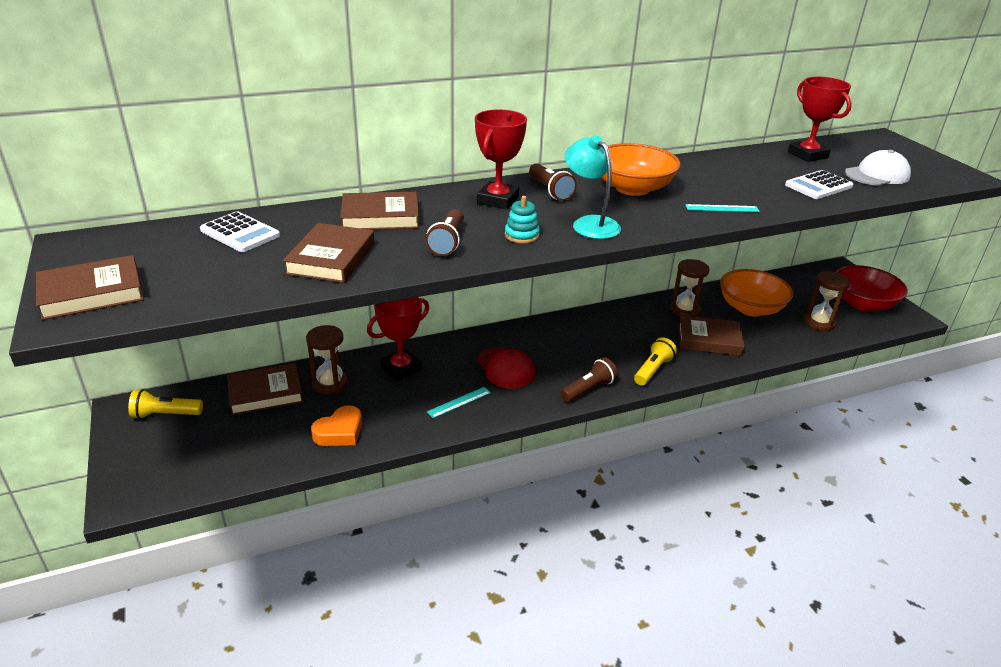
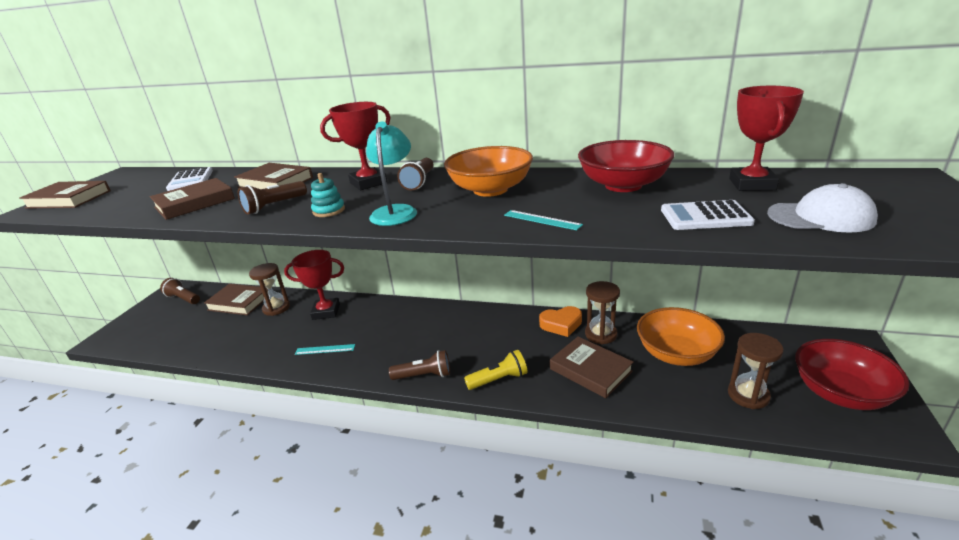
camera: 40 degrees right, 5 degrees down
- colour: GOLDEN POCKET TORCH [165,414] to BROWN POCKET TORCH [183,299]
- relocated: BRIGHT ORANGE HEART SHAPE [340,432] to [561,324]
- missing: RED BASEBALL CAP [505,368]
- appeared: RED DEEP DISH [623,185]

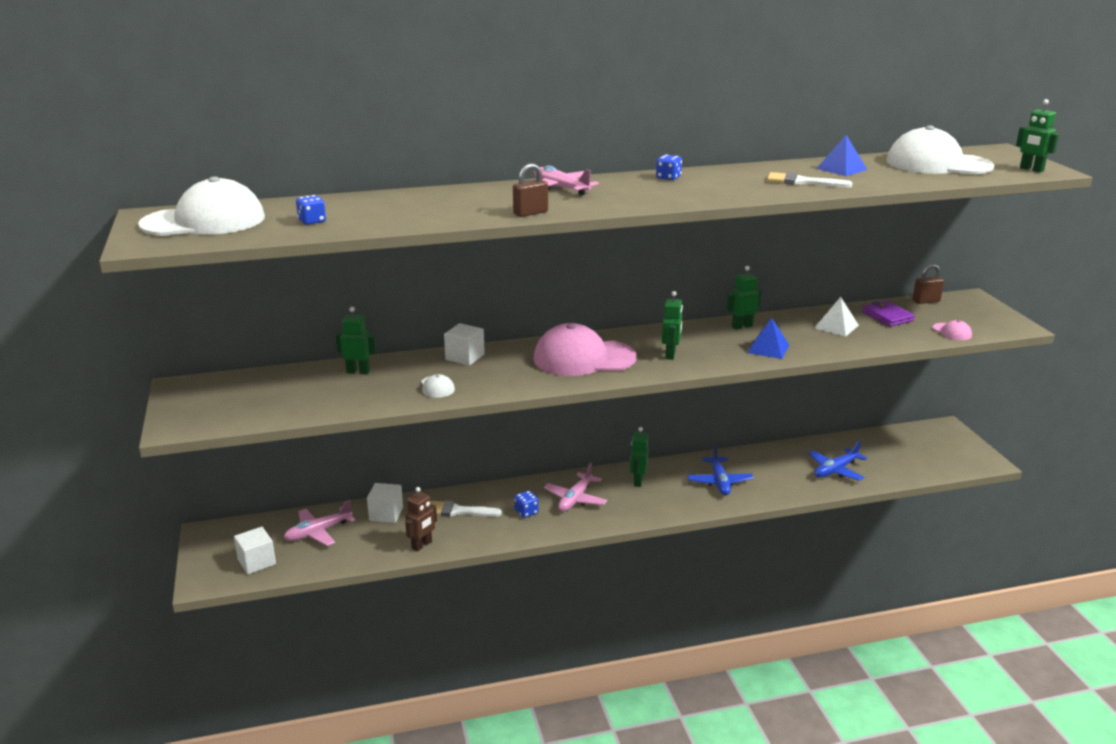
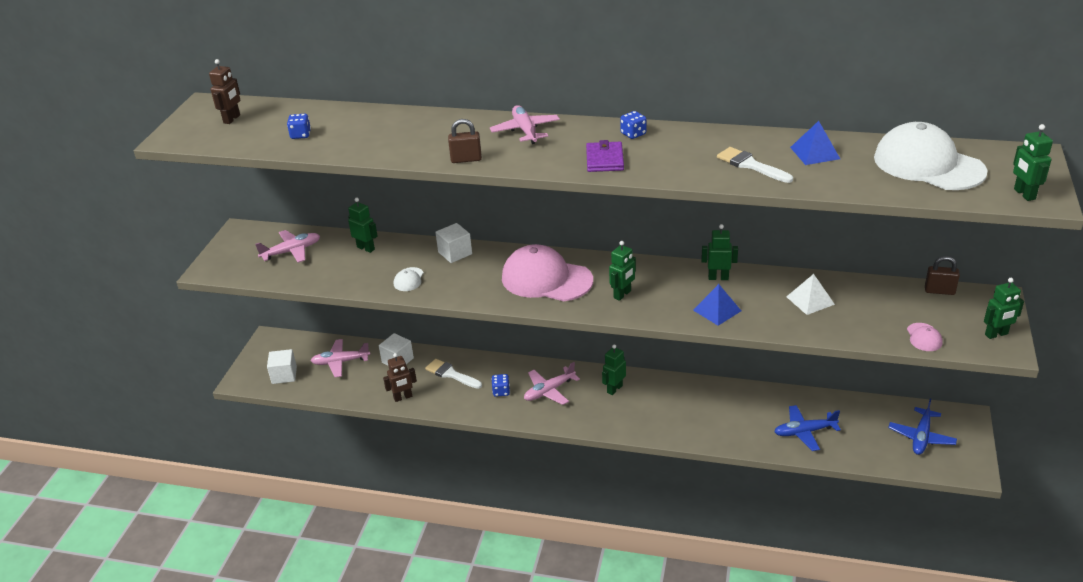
camera: 30 degrees right, 10 degrees up
- exchanged: SNOW-WHITE BASEBALL CAP [204,221] to BROWN ROBOT FIGURE [232,119]
- relocated: COBALT TOY PLANE [719,482] to [921,437]
- relocated: PURPLE CARD WALLET [887,316] to [605,159]
- appeared: ROSE-PINK TOY PLANE [291,251]
- appeared: LEAF-GREEN ROBOT FIGURE [996,334]

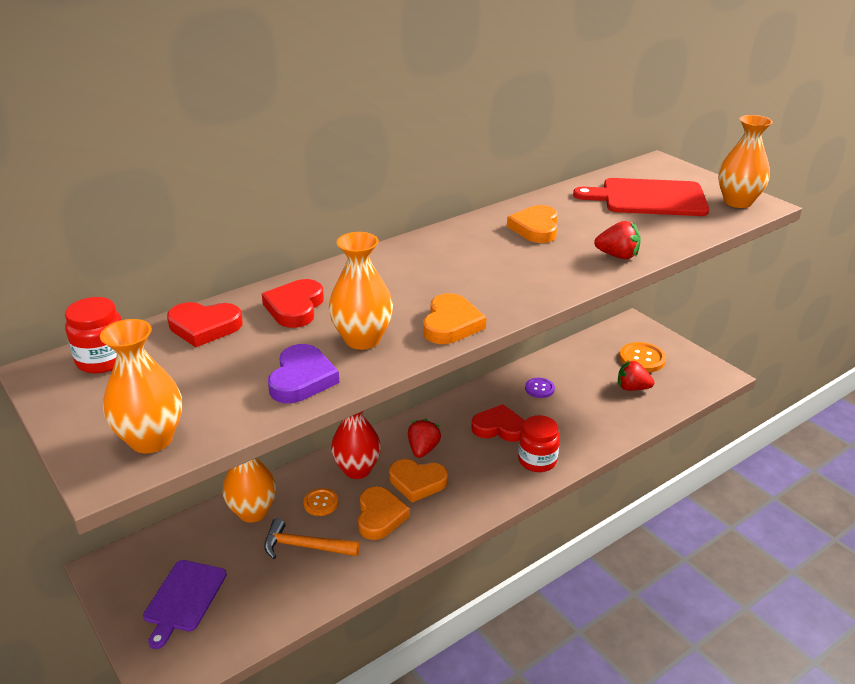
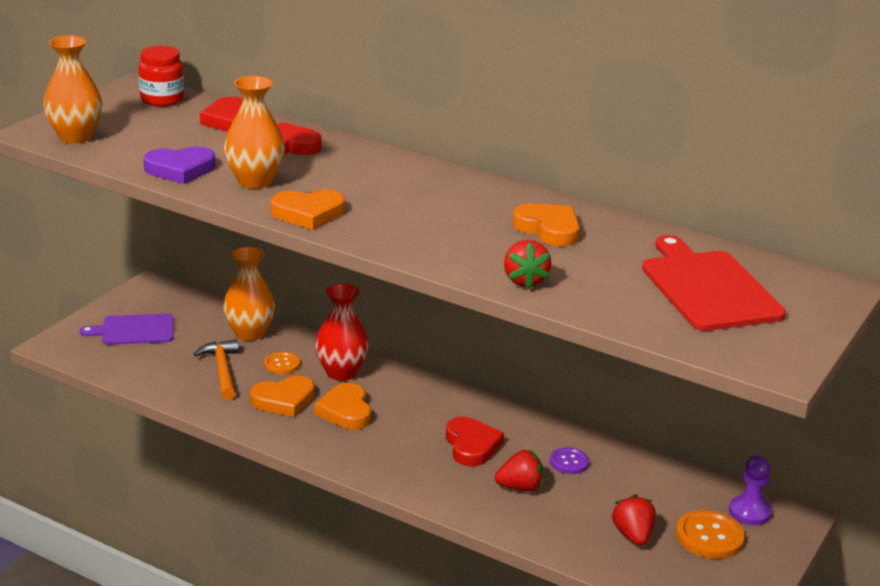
camera: 65 degrees right, 5 degrees down
- relocated: RED STRAWBERRY [423,449] to [520,487]
- spun: BRIGHT ORANGE HEART SHAPE [535,228] = [548,229] 60 degrees clockwise
- missing: RED JAR [537,460]
- missing: BRIGHT ORANGE TALL VASE [737,202]
- appeared: PURPLE PAWN [749,512]

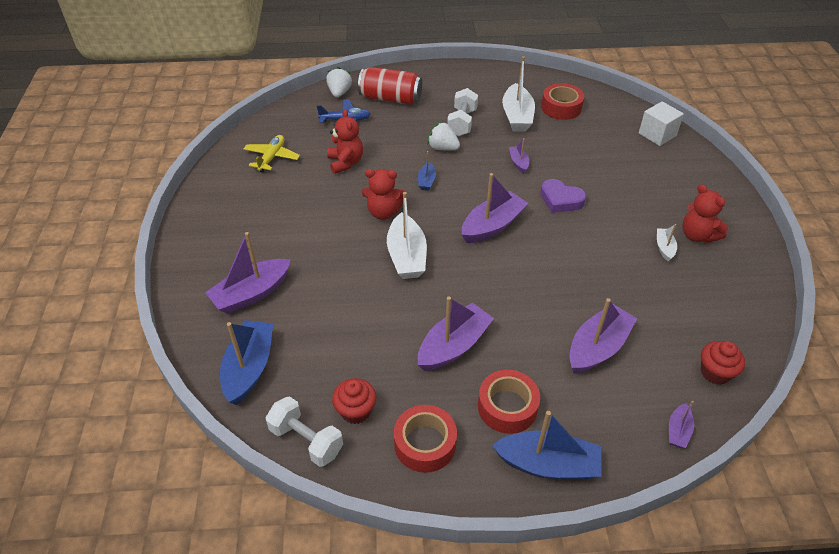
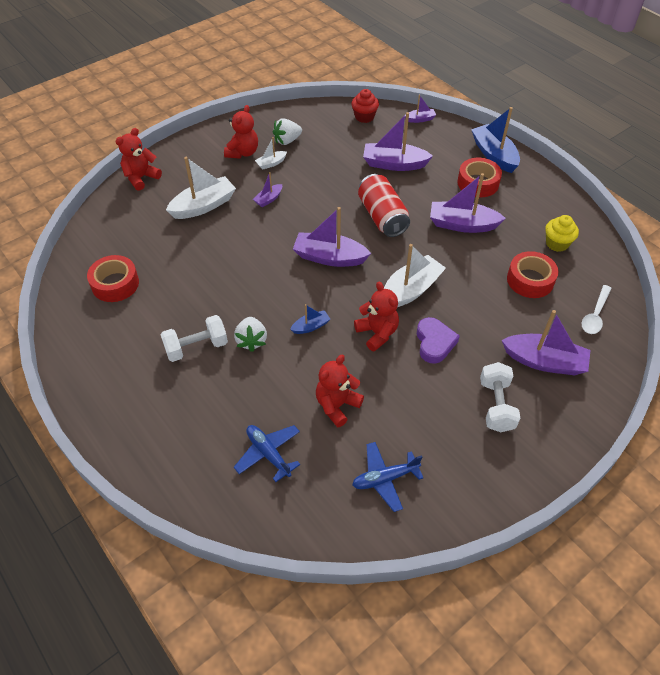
camera: 125 degrees left, 5 degrees up
- exchanged: COBALT BOAT [249,368] to SNOW-WHITE TABLESPOON [595,315]
- colour: GOLDEN TOY PLANE [272,157] to COBALT TOY PLANE [385,478]
- relocated: SNOW-WHITE FREE WEIGHT [306,440] to [496,405]
- relocated: SNOW-WHITE STRAWBERRY [339,93] to [287,141]
- colour: RED FAIRY CAKE [355,411] to GOLDEN FAIRY CAKE [557,243]
- relocated: RED SODA CAN [390,98] to [382,216]
- relocated: RED STICKY TAPE [425,443] to [530,280]
- relocated: SNOW-WHITE BOAT [517,116] to [204,206]
- relocated: PURPLE BOAT [518,163] to [268,199]
- relocated: PURPLE HEART SHAPE [560,200] to [434,343]
- missing: SNOW-WHITE SOLID CUBE [657,134]
- appeared: RED STUFFED BEAR [141,178]

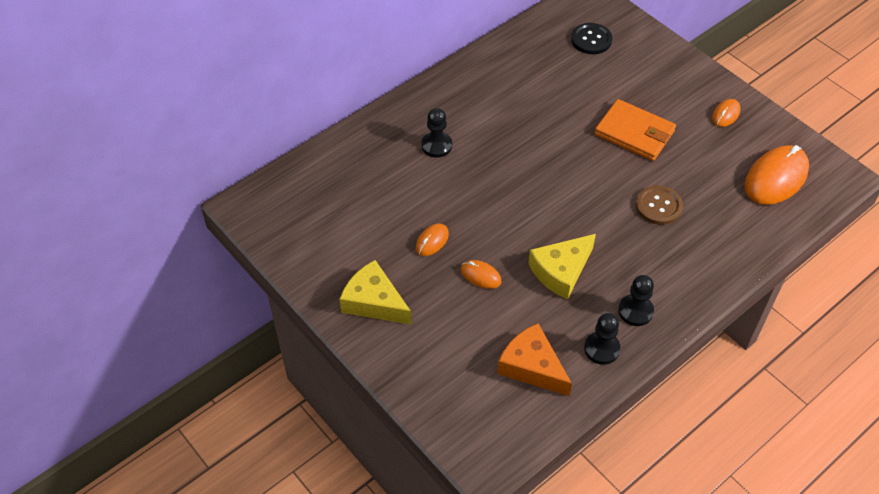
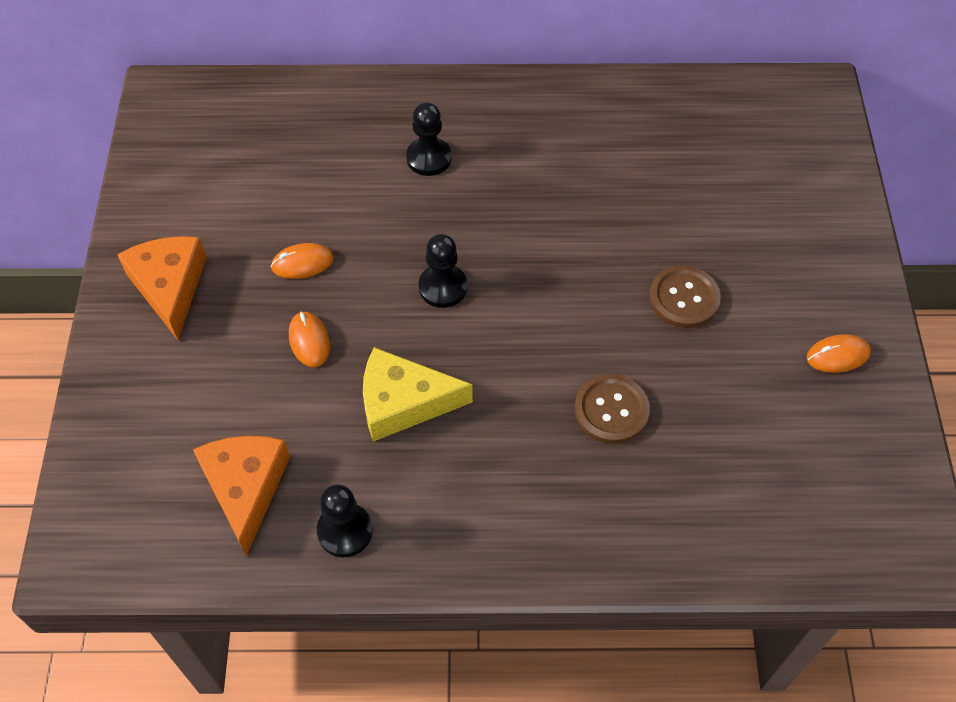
camera: 40 degrees right, 5 degrees up
- colour: GOLDEN CHEESE [374,302] to BRIGHT ORANGE CHEESE [169,287]
- missing: JET-BLACK SEWING BUTTON [591,40]
- exchanged: BRIGHT ORANGE CARD WALLET [634,133] to BROWN SEWING BUTTON [684,298]
- relocated: JET-BLACK PAWN [635,311] to [443,287]
- missing: BRIGHT ORANGE PC MOUSE [776,178]

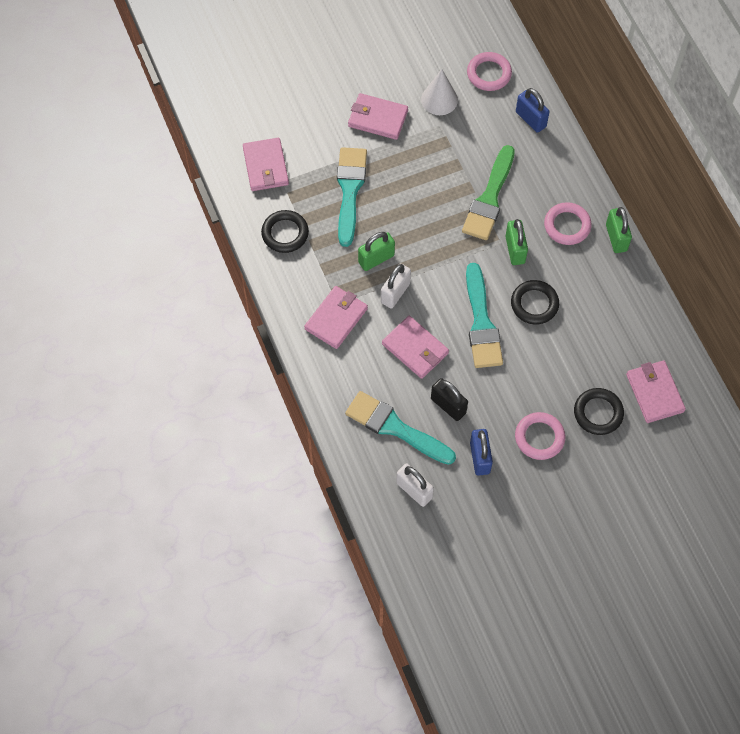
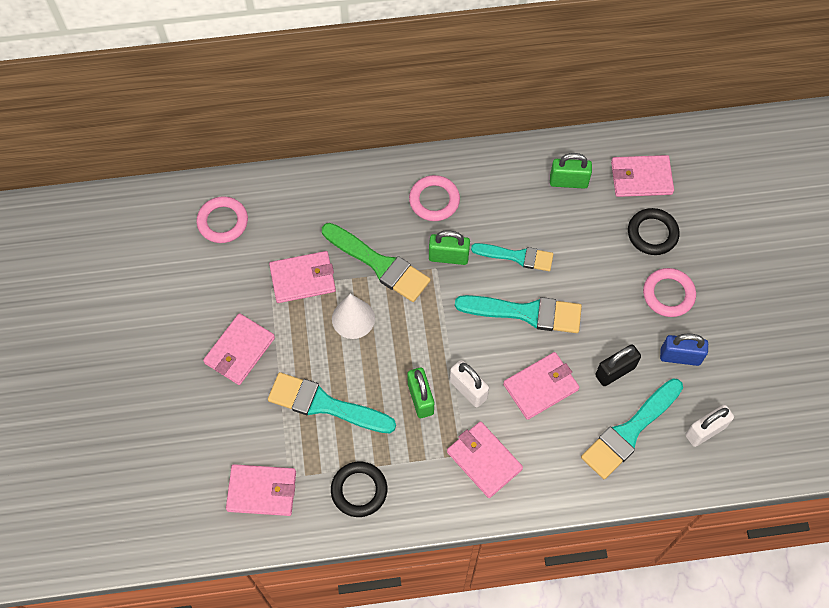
camera: 75 degrees left, 0 degrees up
- relocated: SNOW-WHITE CONE SHAPE [439,99] to [353,318]
- exchanged: JET-BLACK RING [534,304] to TEAL PAINT BRUSH [517,256]
- missing: COBALT LOCK [530,119]
- relocated: LEAF-GREEN LOCK [616,238] to [568,181]
- appeared: ROSE-PINK CARD WALLET [303,279]

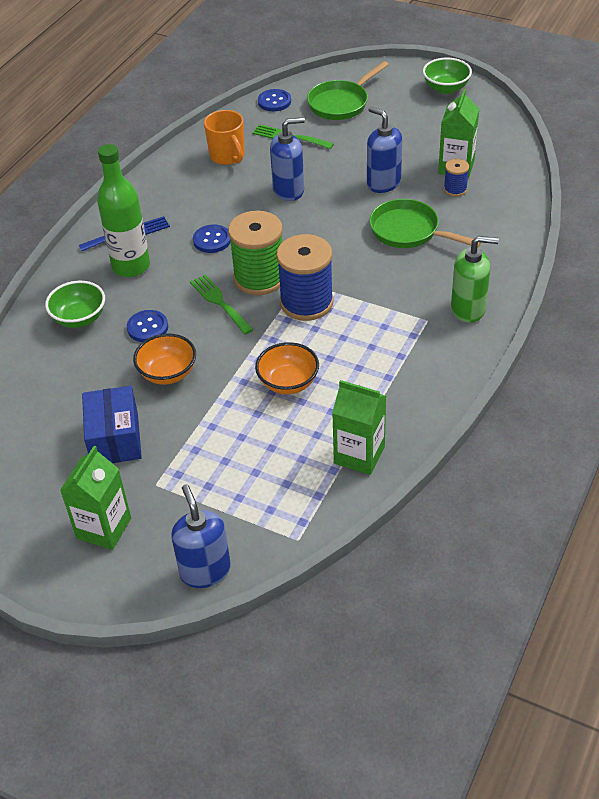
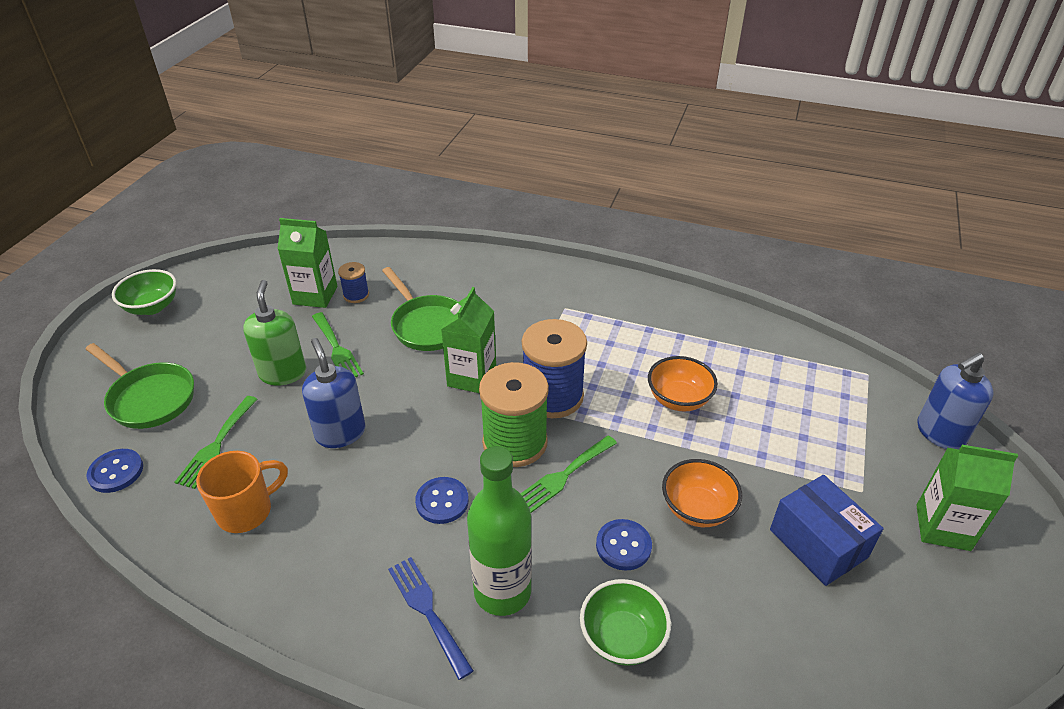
camera: 100 degrees left, 5 degrees down
- spun: COBALT BOX [115,439] = [818,543] 75 degrees clockwise
- relocated: LEAF-GREEN MILK CARTON [359,455] to [472,377]
- exchanged: COBALT SOAP PUMP [383,183] to LEAF-GREEN TABLE FORK [337,349]
- spun: LEAF-GREEN PAN [409,231] = [427,325] 60 degrees counterclockwise
- relocated: LEAF-GREEN SOAP PUMP [468,309] to [283,373]

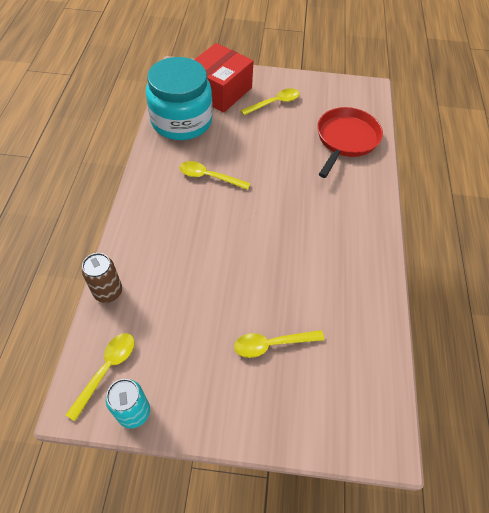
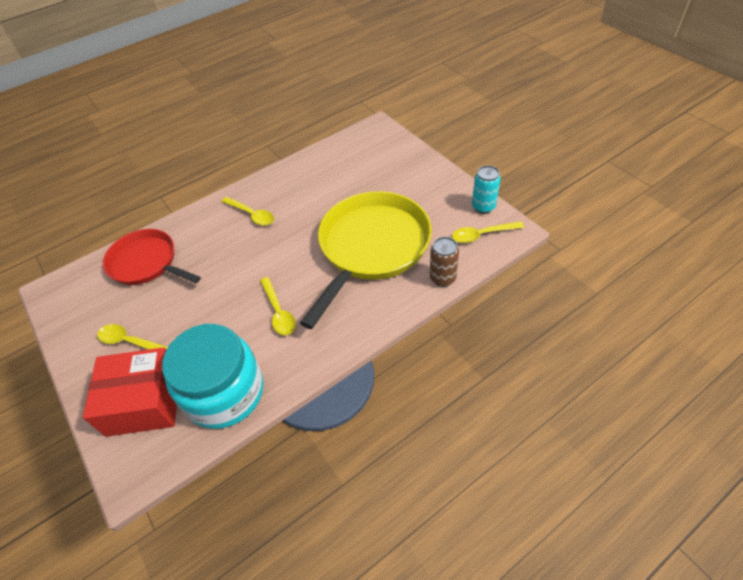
camera: 125 degrees left, 5 degrees down
- relocated: GOLDEN TABLESPOON [272,344] to [252,215]
- spun: RED PAN [346,139] = [146,263] 45 degrees clockwise
- appeared: GOLDEN PAN [371,247]

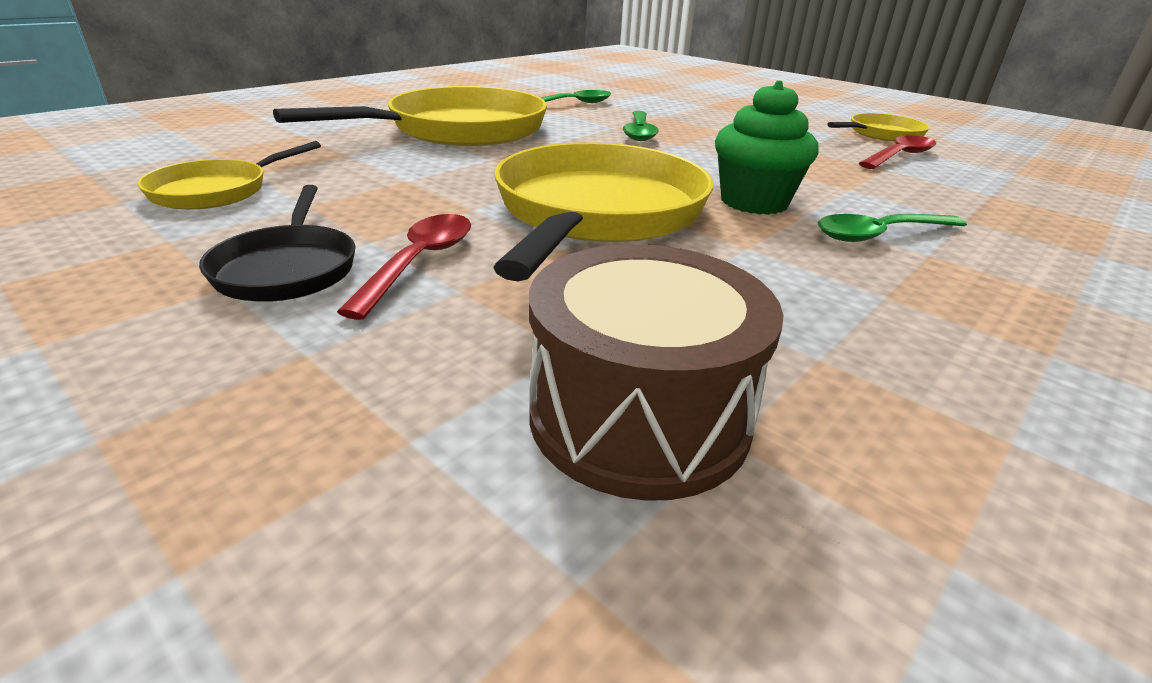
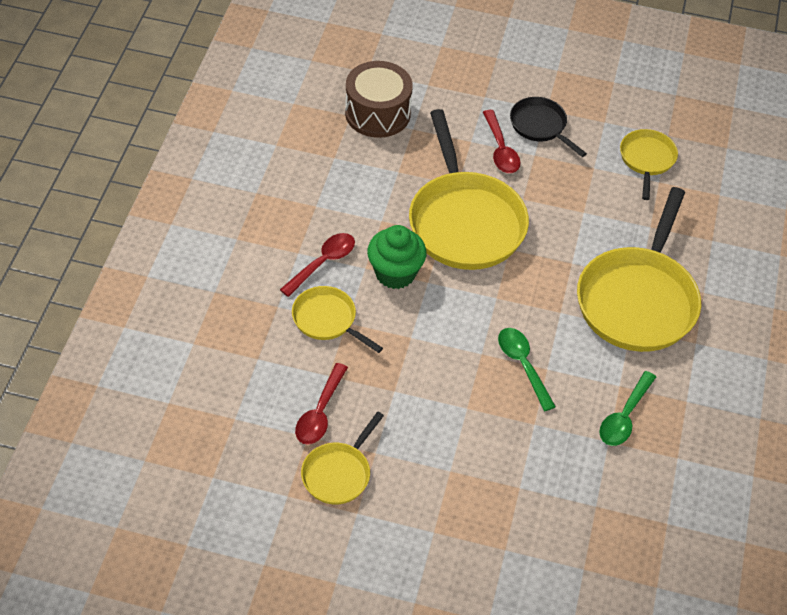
camera: 150 degrees right, 20 degrees up
- colour: LEAF-GREEN TABLESPOON [880,235] to RED TABLESPOON [323,263]
- appeared: GOLDEN PAN [327,320]

